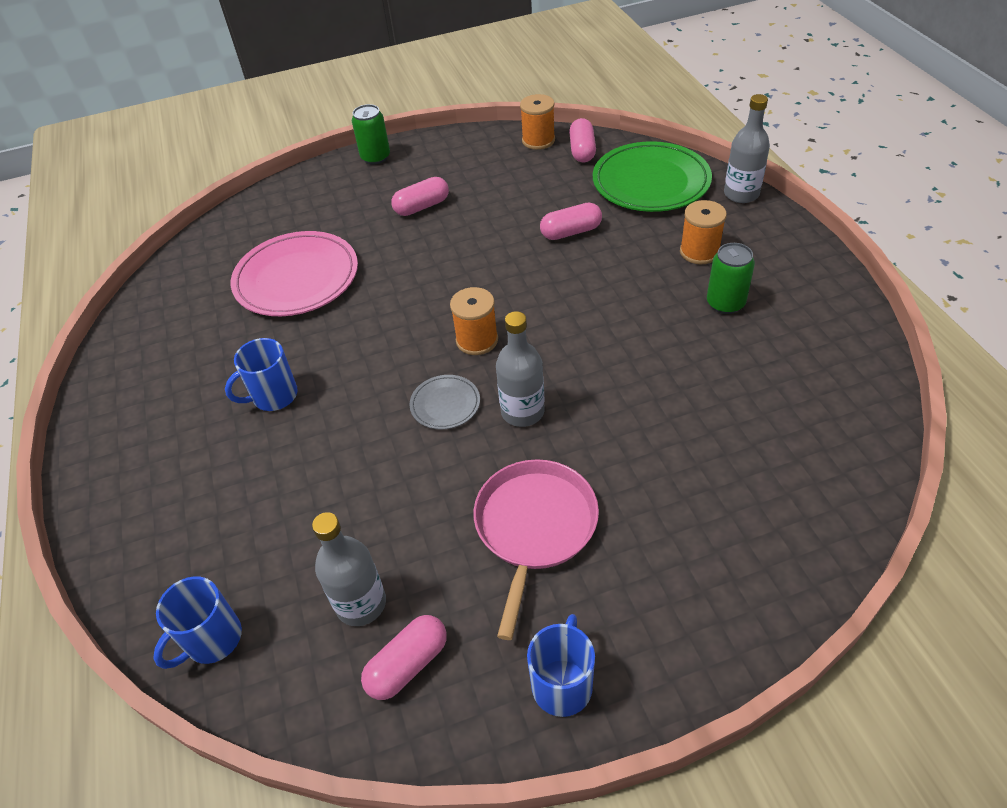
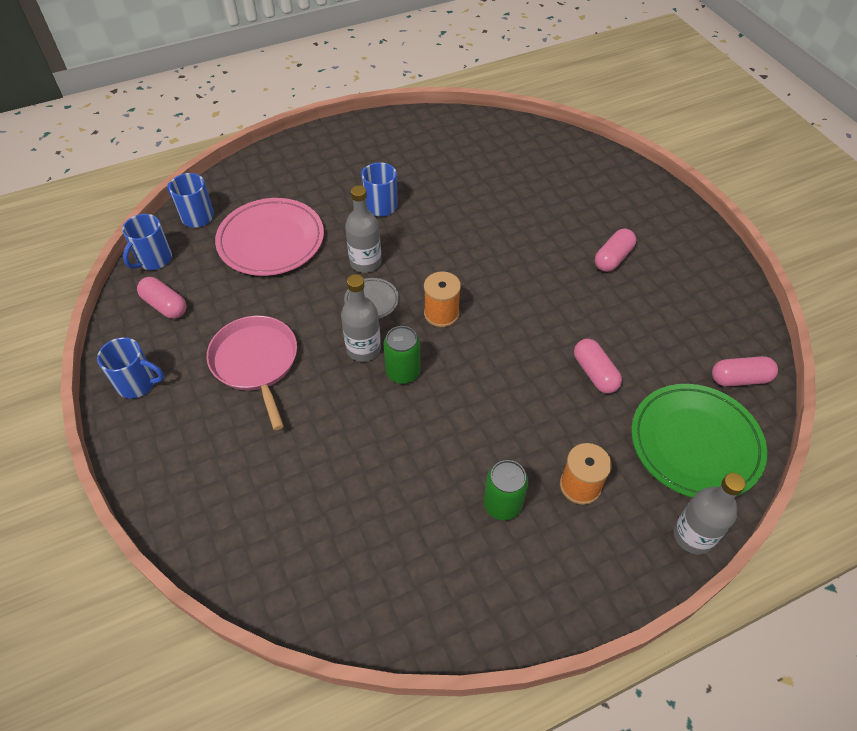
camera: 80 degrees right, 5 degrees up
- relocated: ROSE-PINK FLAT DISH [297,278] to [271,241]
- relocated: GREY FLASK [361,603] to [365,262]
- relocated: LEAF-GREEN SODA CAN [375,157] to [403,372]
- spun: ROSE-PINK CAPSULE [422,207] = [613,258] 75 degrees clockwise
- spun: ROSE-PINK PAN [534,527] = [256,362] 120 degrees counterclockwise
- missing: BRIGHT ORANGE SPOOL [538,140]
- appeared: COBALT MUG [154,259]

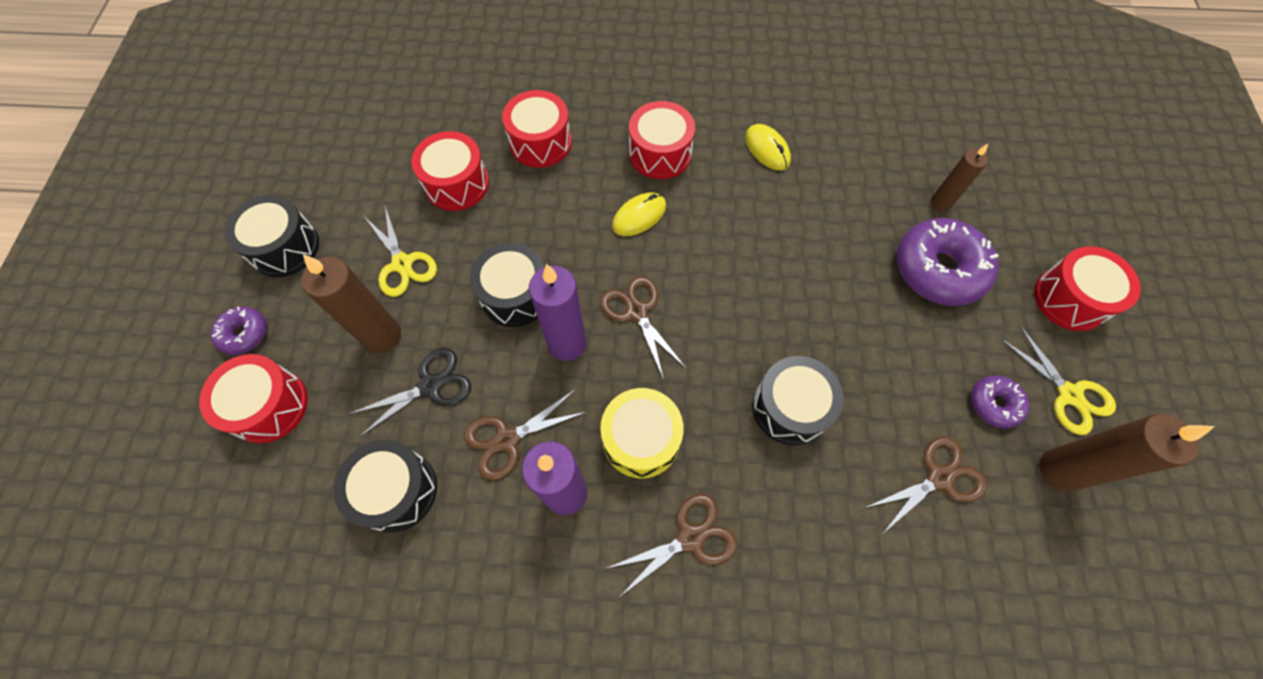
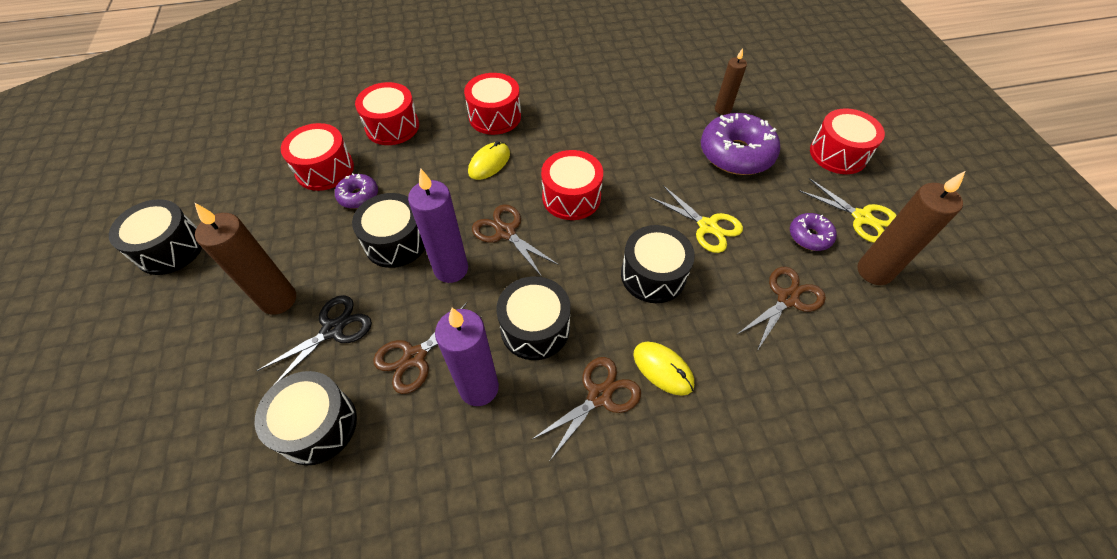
camera: 15 degrees left, 10 degrees down
- relocated: RED TOY DRUM [269,406] to [571,197]
- relocated: PURPLE DONUT [244,334] to [358,196]
- relocated: GOLDEN SHEARS [402,264] to [707,226]
- colour: GOLDEN TOY DRUM [641,439] to JET-BLACK TOY DRUM [535,328]
- relocated: GOLDEN PC MOUSE [767,149] to [663,369]

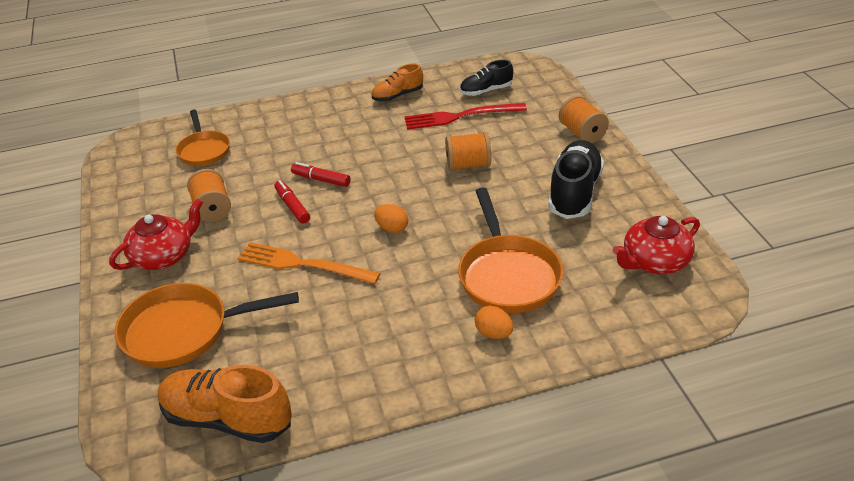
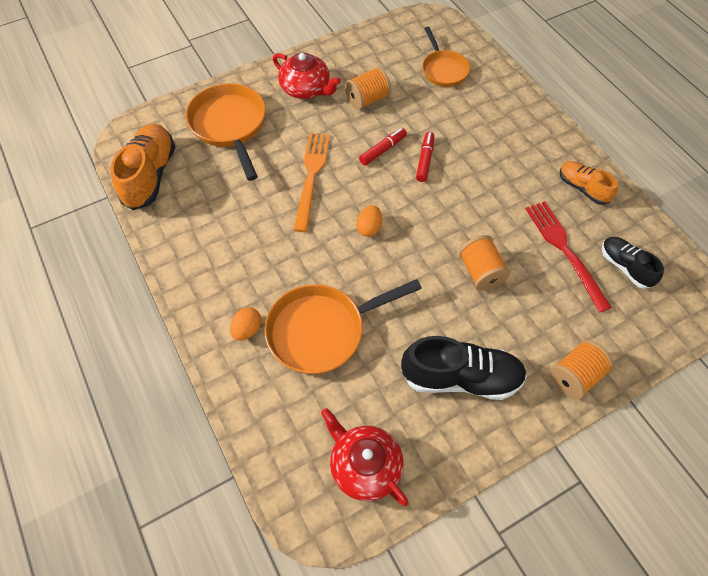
camera: 75 degrees right, 20 degrees up
- spun: BRIGHT ORANGE PAN [204,150] = [443,70] 75 degrees counterclockwise

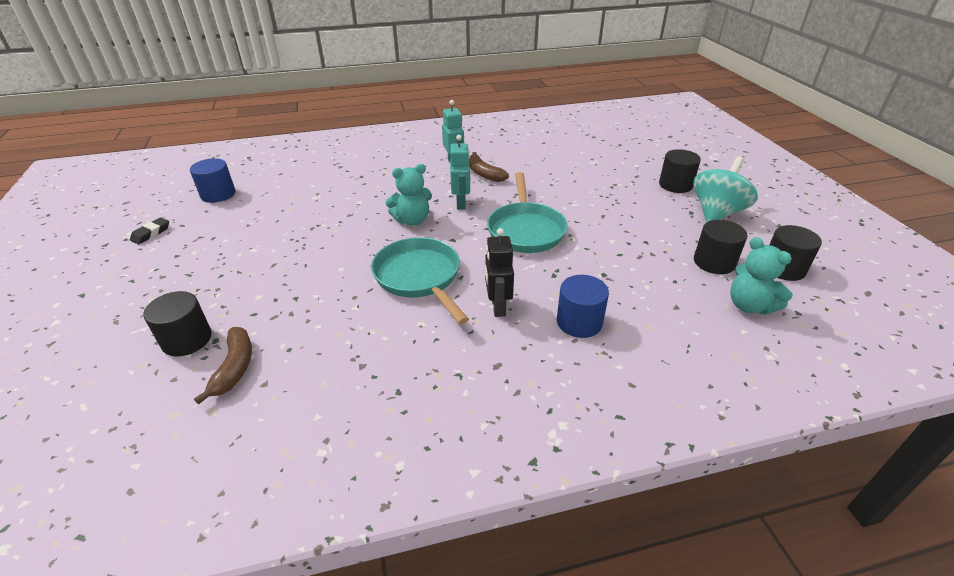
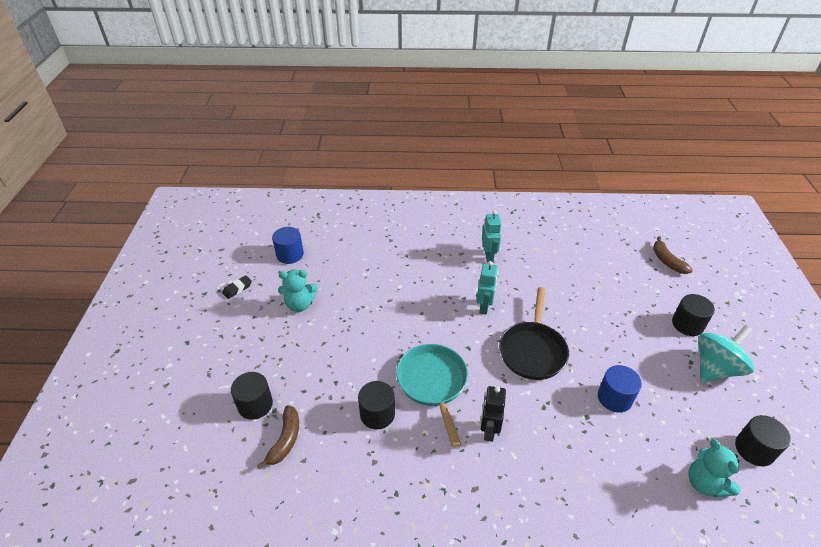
camera: 15 degrees right, 5 degrees up
- relocated: TEAL STUFFED BEAR [412,220] to [300,304]
- relocated: BROWN BANANA FRUIT [484,174] to [667,261]
- colour: TEAL PAN [525,230] to JET-BLACK PAN [532,350]
- relocated: COBALT SOLID CYLINDER [579,322] to [614,398]
- relocated: JET-BLACK SOLID CYLINDER [714,262] to [377,414]

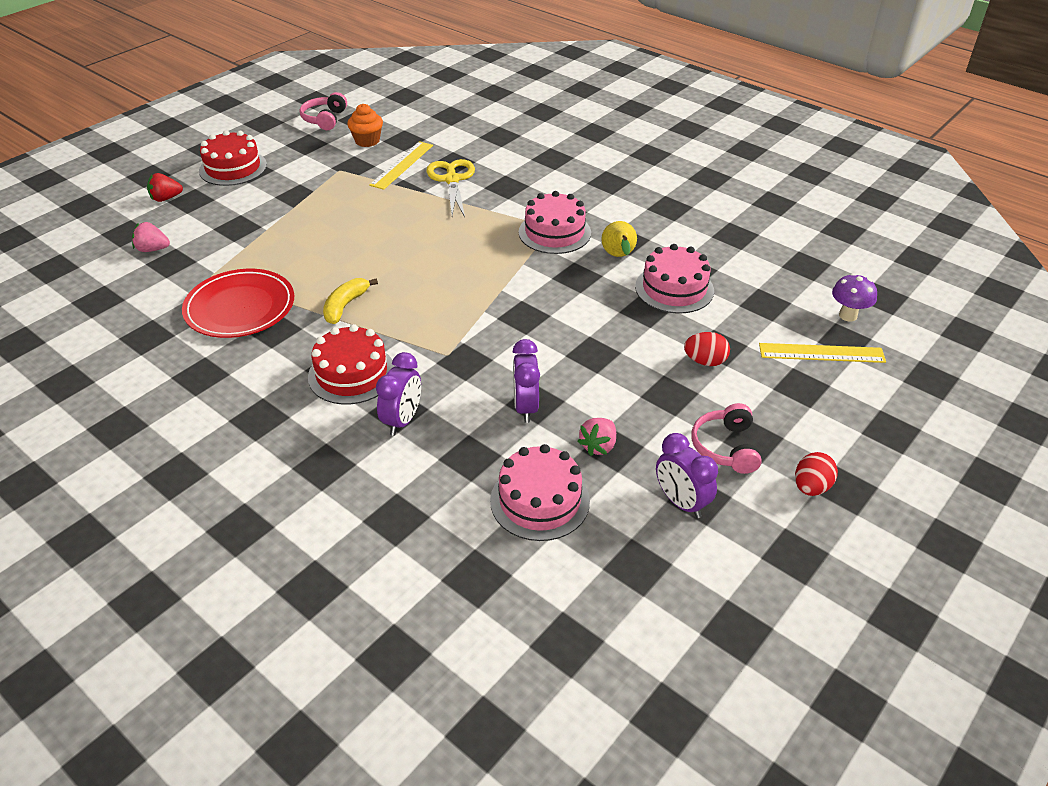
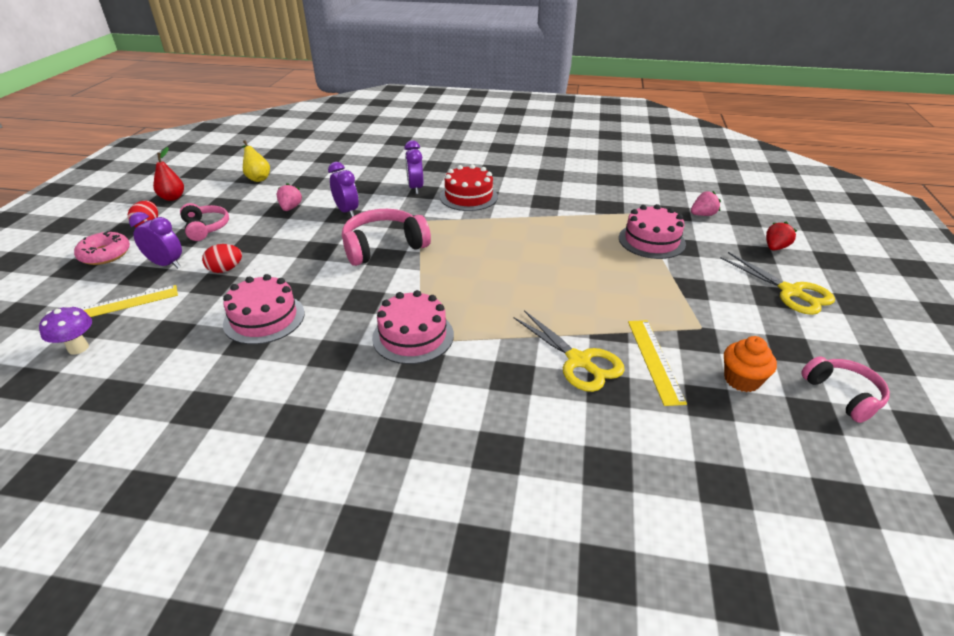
camera: 150 degrees right, 5 degrees down
- missing: RED FLAT DISH [240,307]
- exchanged: RED LAYER CAKE [233,168] to GOLDEN SHEARS [790,292]
- missing: GOLDEN BANANA FRUIT [345,306]
- relocated: ROSE-PINK LAYER CAKE [540,500] to [651,241]
- relocated: GOLDEN PEAR FRUIT [618,256] to [257,178]
- relocated: PURPLE BEDSIDE CLOCK [681,502] to [166,264]
- appeared: ROSE-PINK DONUT [105,254]
- appeared: RED PEAR FRUIT [172,198]
- appeared: ROSE-PINK HEADSET [383,247]

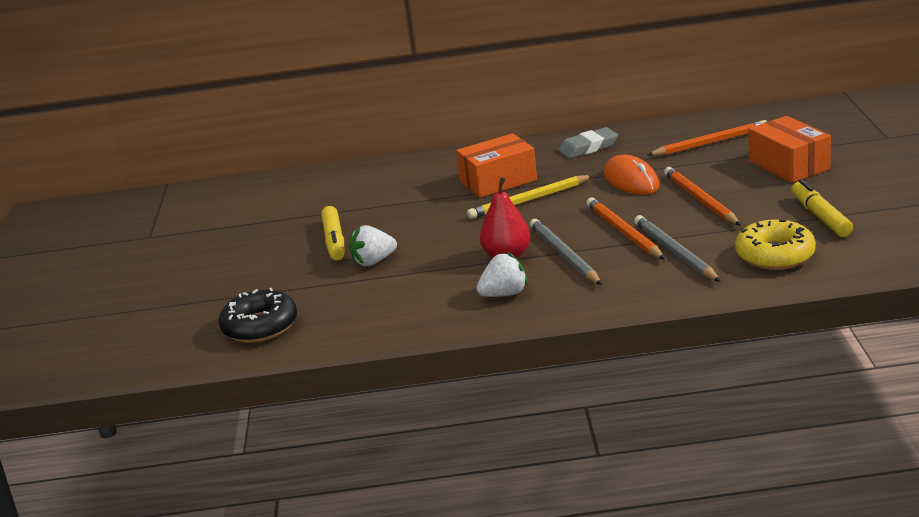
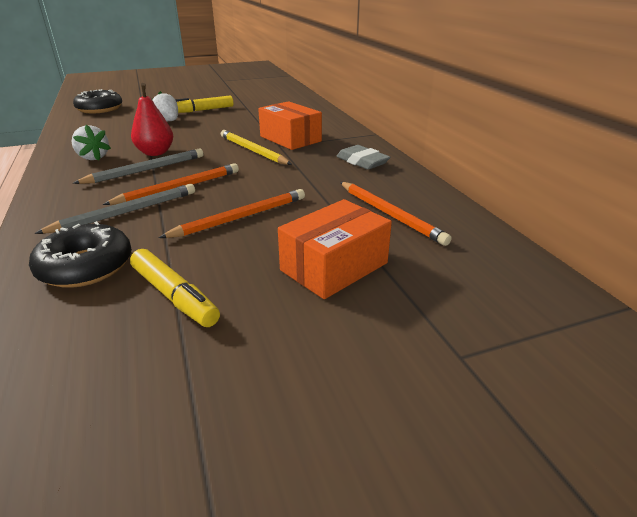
camera: 70 degrees right, 5 degrees up
- missing: BRIGHT ORANGE PC MOUSE [631,180]
- colour: GOLDEN DONUT [775,255] to JET-BLACK DONUT [86,266]
- spun: GOLDEN MARKER PEN [820,217] = [174,295] 75 degrees clockwise

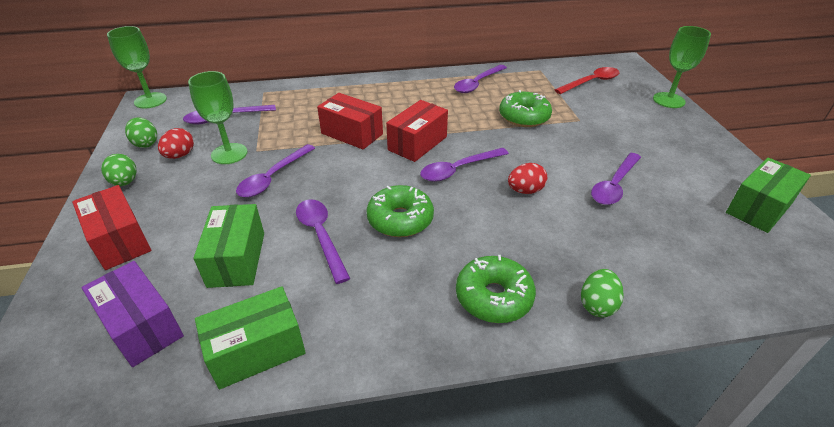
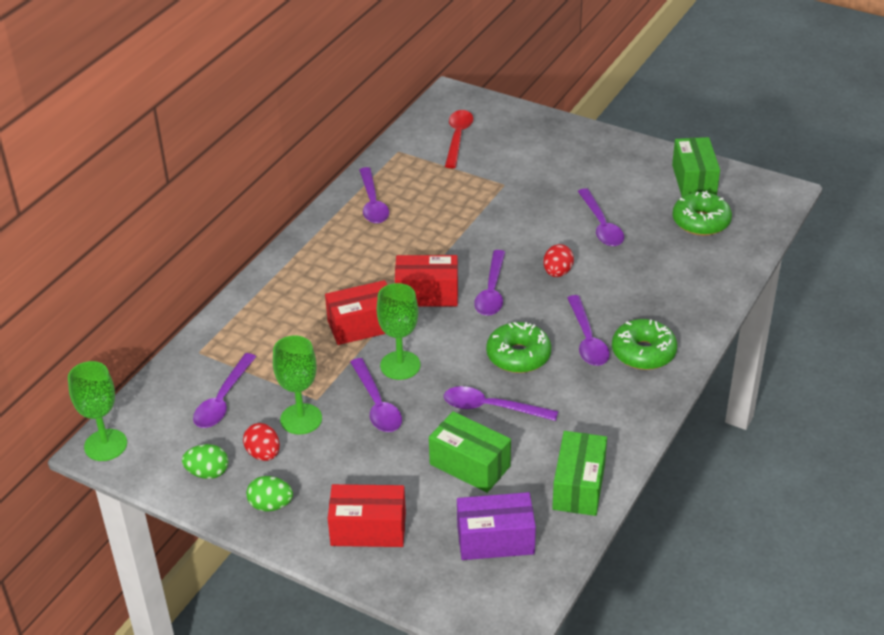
camera: 50 degrees left, 0 degrees up
- spun: RED BOX [417,143] = [427,294] 75 degrees counterclockwise
- relocated: LEAF-GREEN DONUT [524,117] to [701,222]
- missing: LEAF-GREEN EGG SHAPE [597,305]
- relocated: LEAF-GREEN CHALICE [668,100] to [400,365]
- appeared: PURPLE TABLESPOON [587,339]

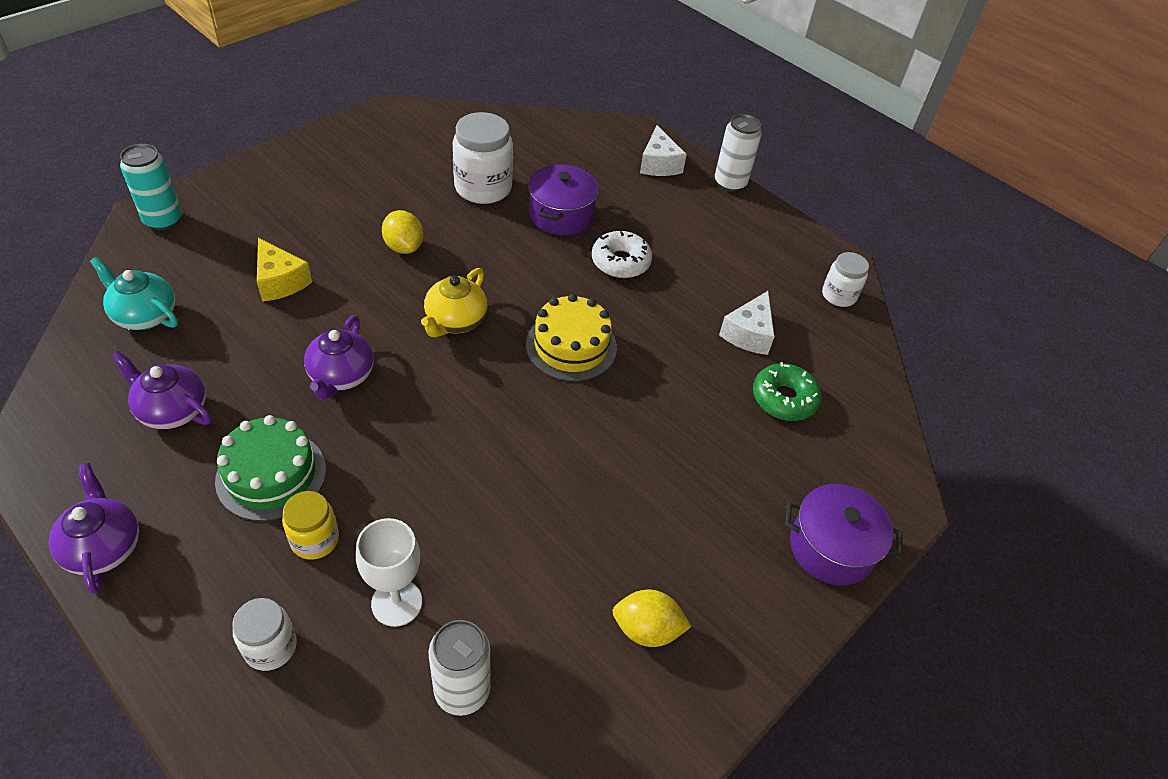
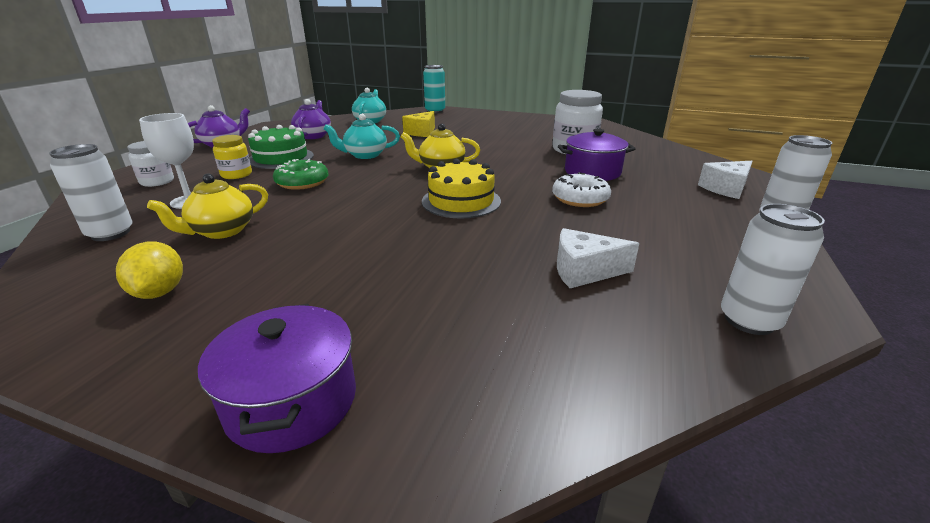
camera: 70 degrees right, 20 degrees down
- colour: PURPLE TEAPOT [341,376] to TEAL TEAPOT [365,155]
- missing: GOLDEN TOY LEMON [404,247]
- relocated: LEAF-GREEN DONUT [784,399] to [302,182]
- exchanged: SNOW-WHITE JAR [838,295] to SNOW-WHITE SODA CAN [749,320]
- appeared: GOLDEN TEAPOT [222,231]

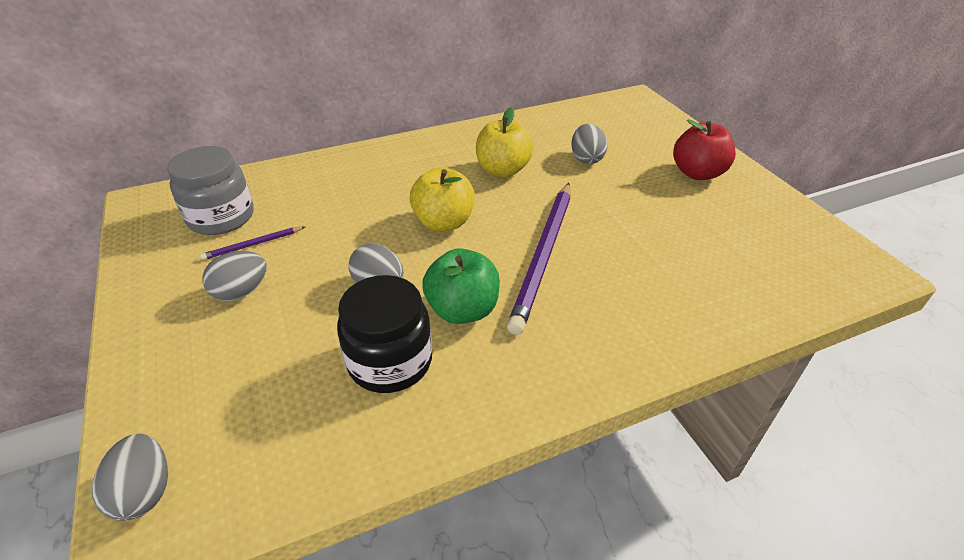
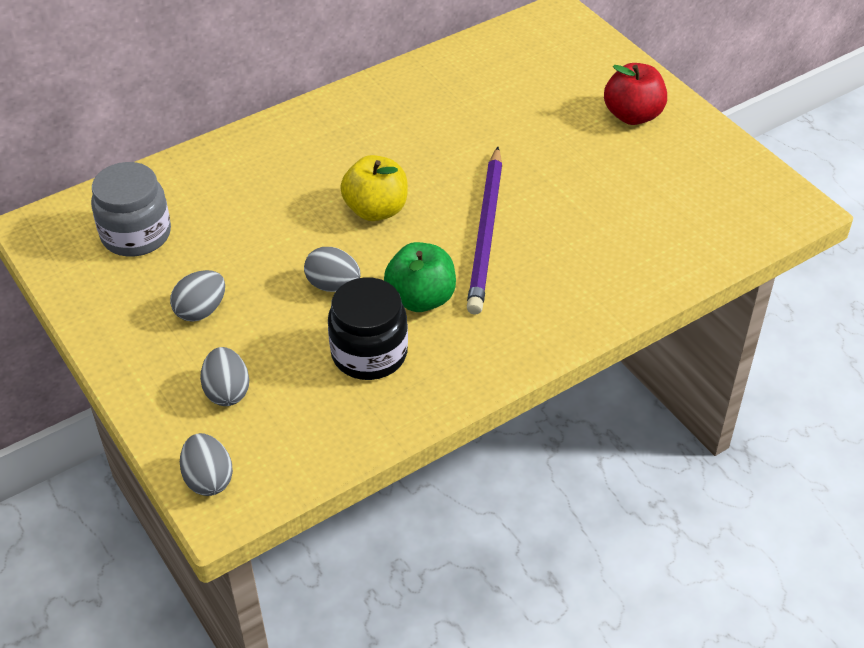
camera: 10 degrees left, 5 degrees up
- missing: PURPLE LEAD PENCIL [253,245]
- missing: GOLDEN TOY APPLE [503,170]
- relocated: GREY EGG SHAPE [586,159] to [227,391]

